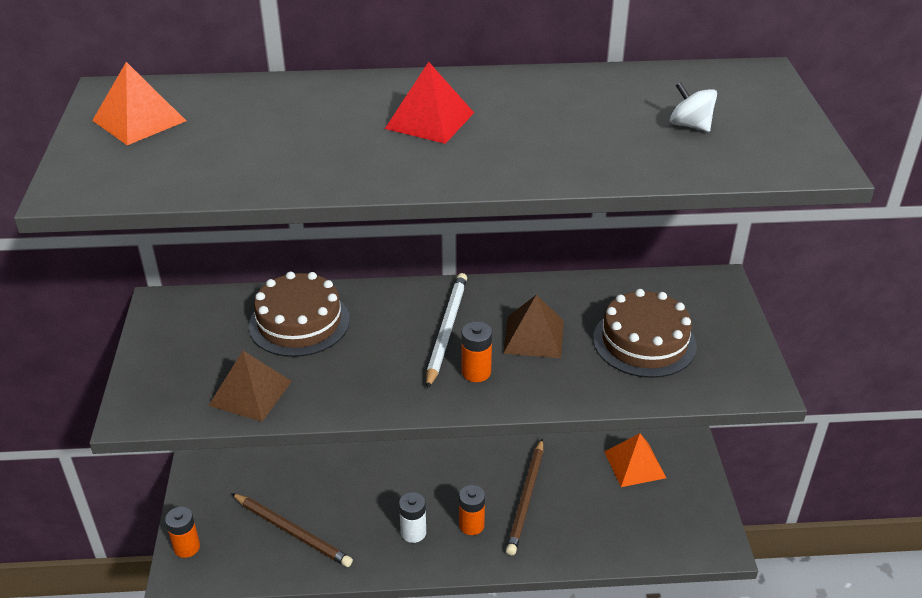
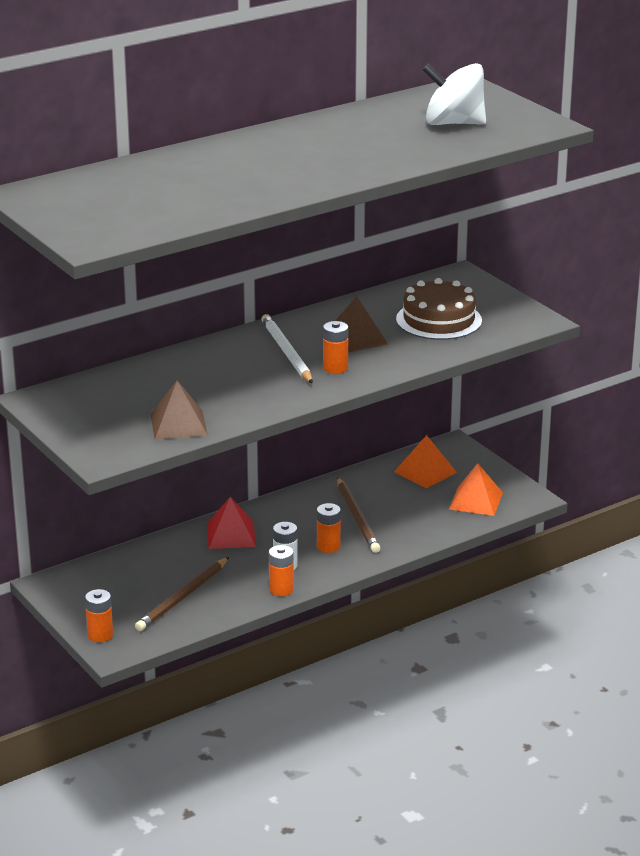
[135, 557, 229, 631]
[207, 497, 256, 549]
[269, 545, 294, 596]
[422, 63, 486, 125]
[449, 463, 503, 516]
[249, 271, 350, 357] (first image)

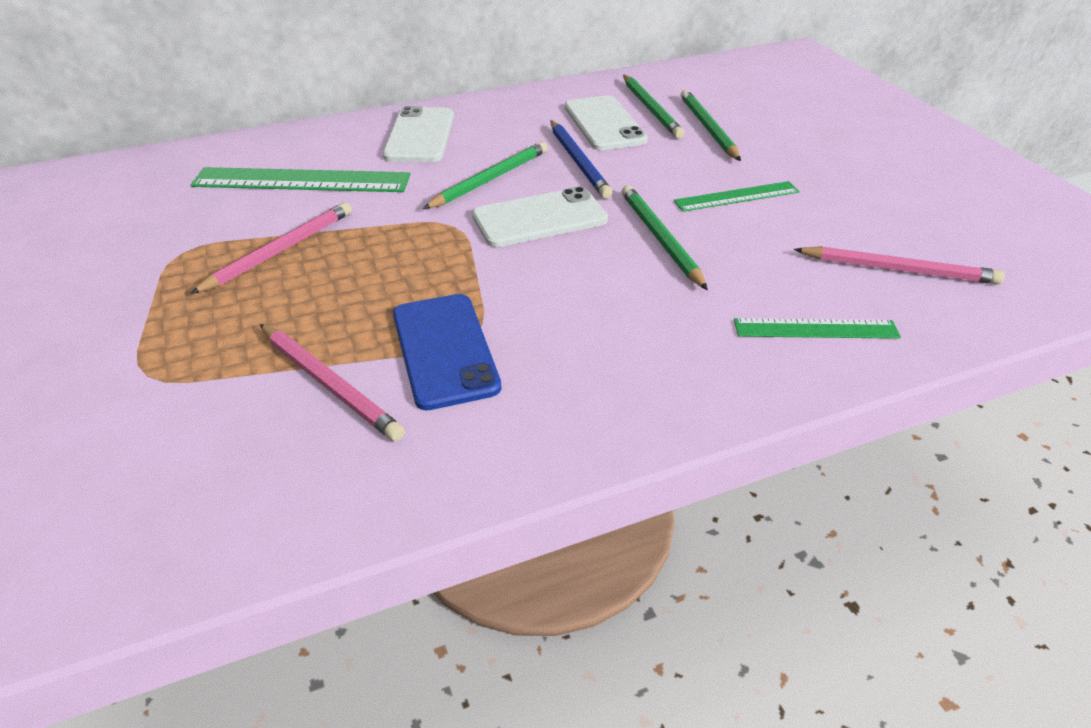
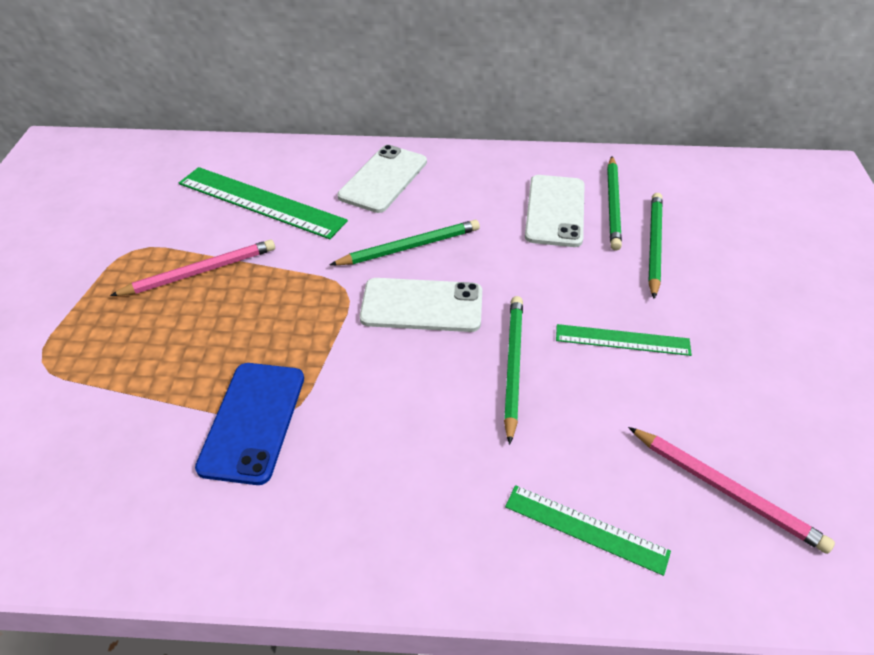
[260, 324, 405, 441] (first image)
[550, 120, 613, 199] (first image)

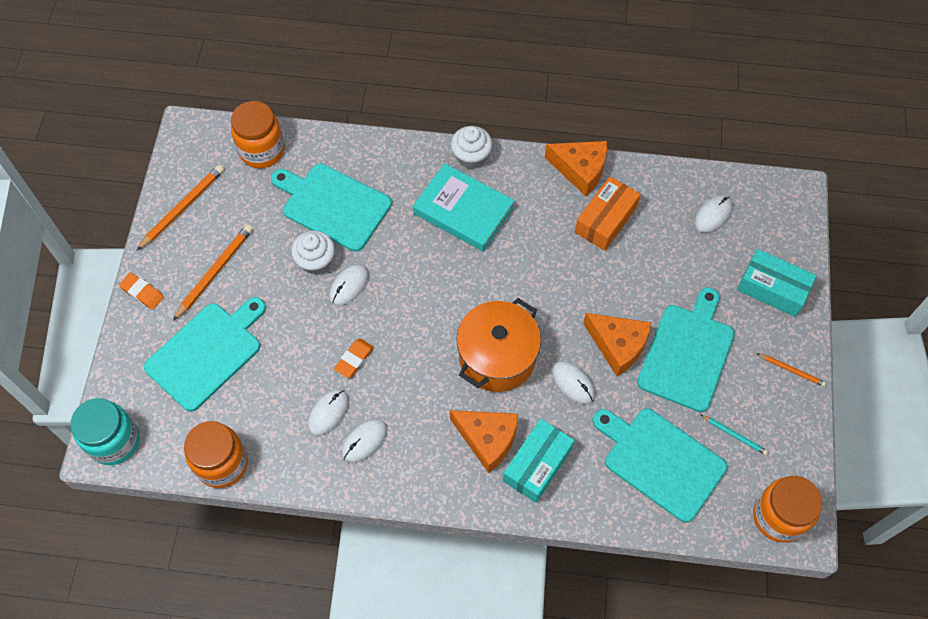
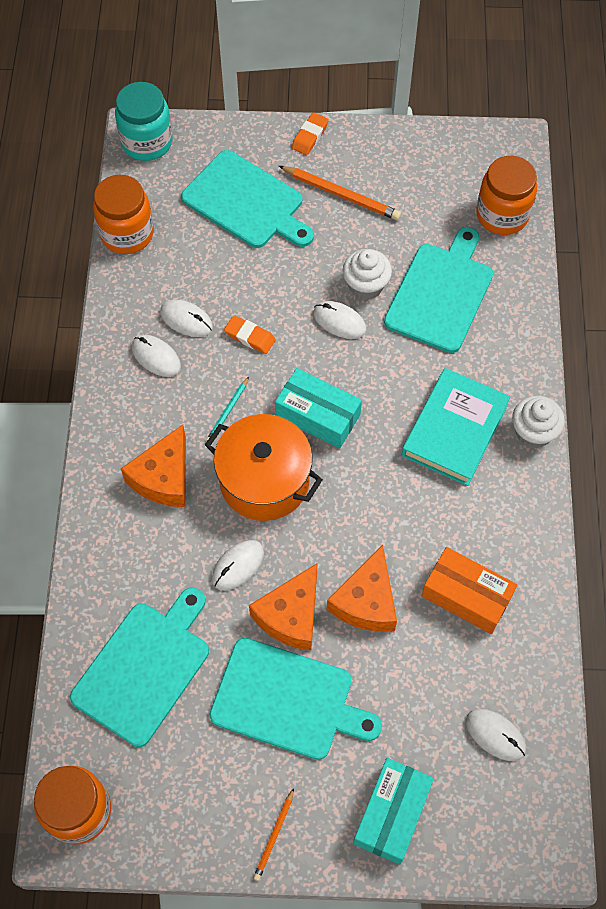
[206, 377, 249, 441]
[275, 368, 362, 449]
[327, 545, 397, 632]
[136, 165, 224, 251] (first image)

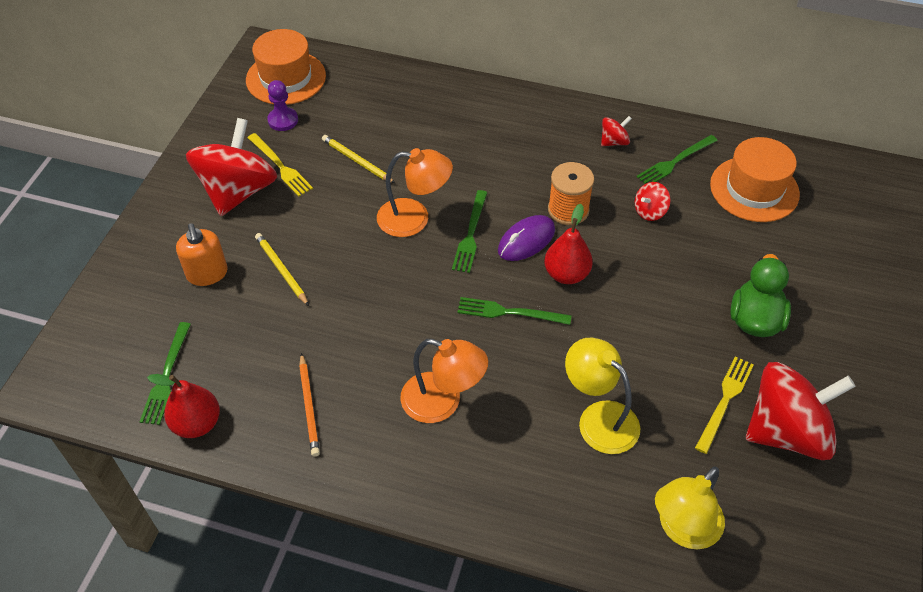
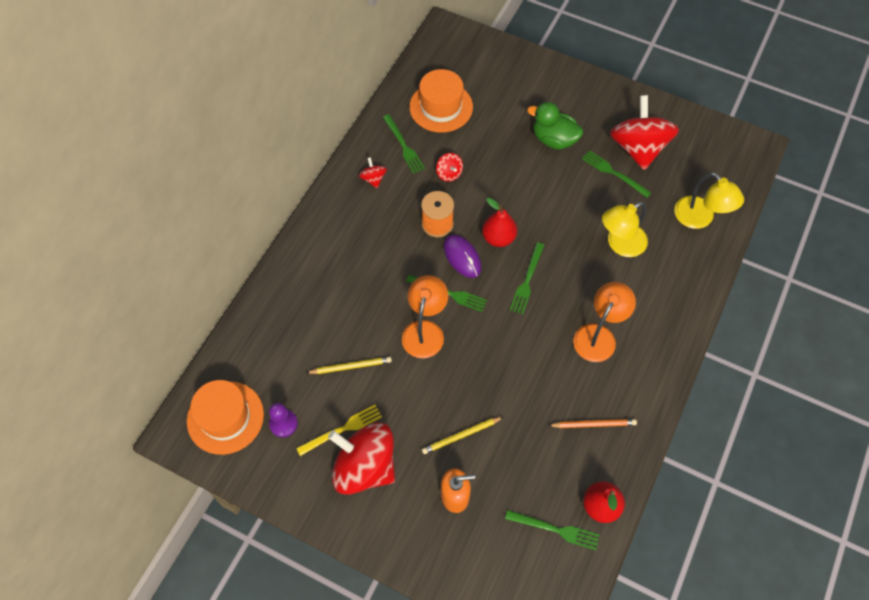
[306, 357, 392, 374]
[582, 150, 651, 198]

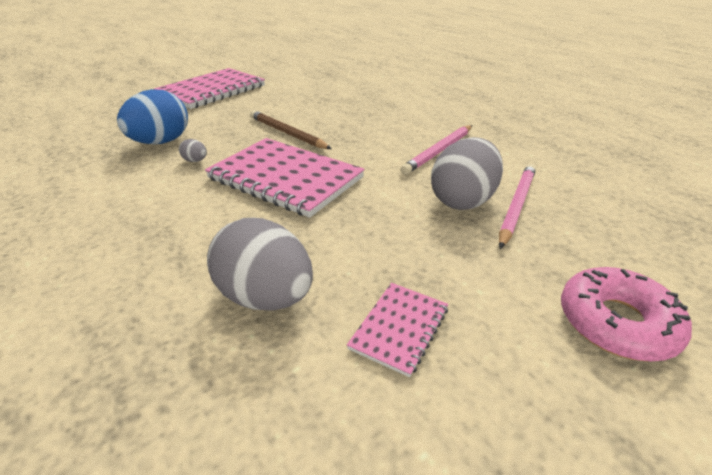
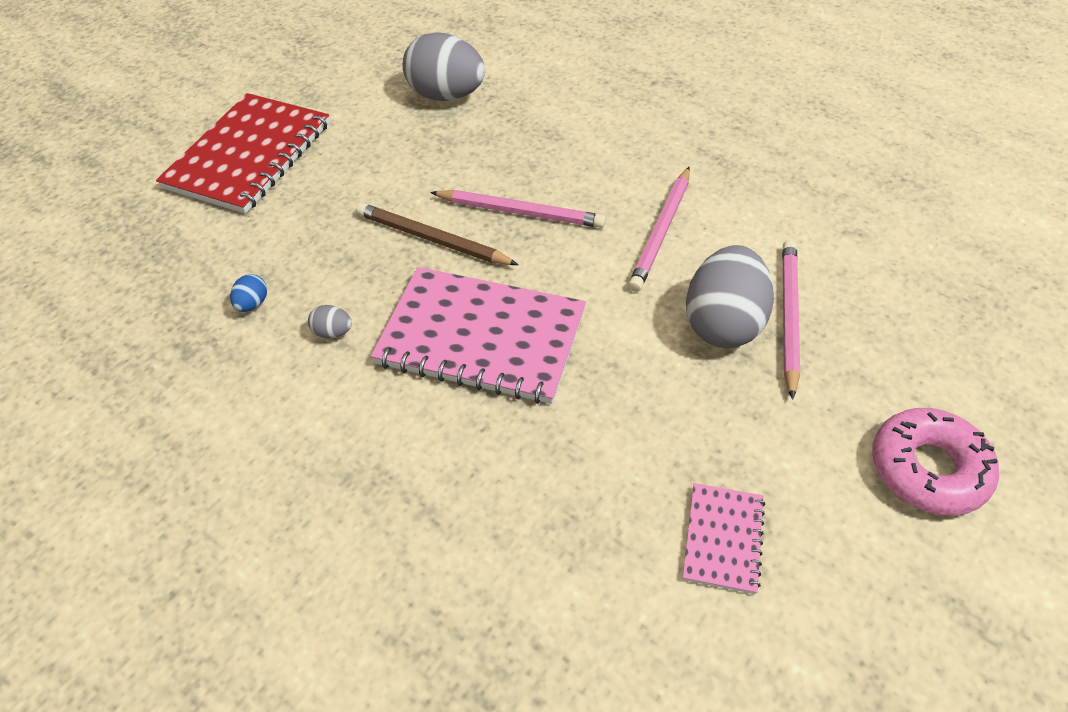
[156, 93, 330, 214]
[230, 274, 267, 312]
[403, 32, 485, 101]
[430, 190, 606, 228]

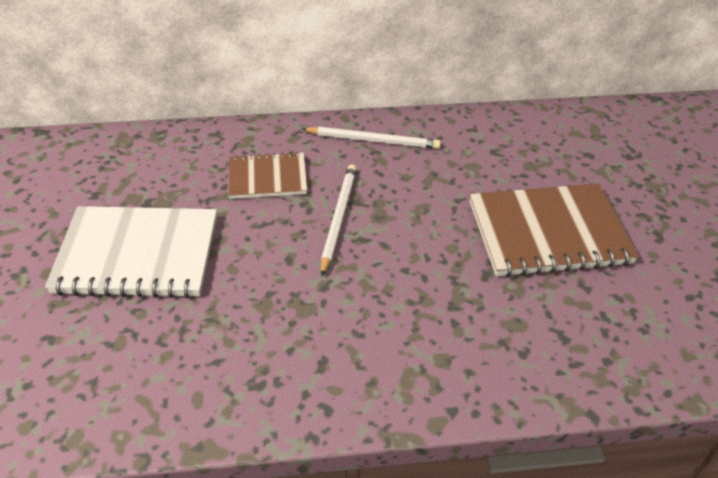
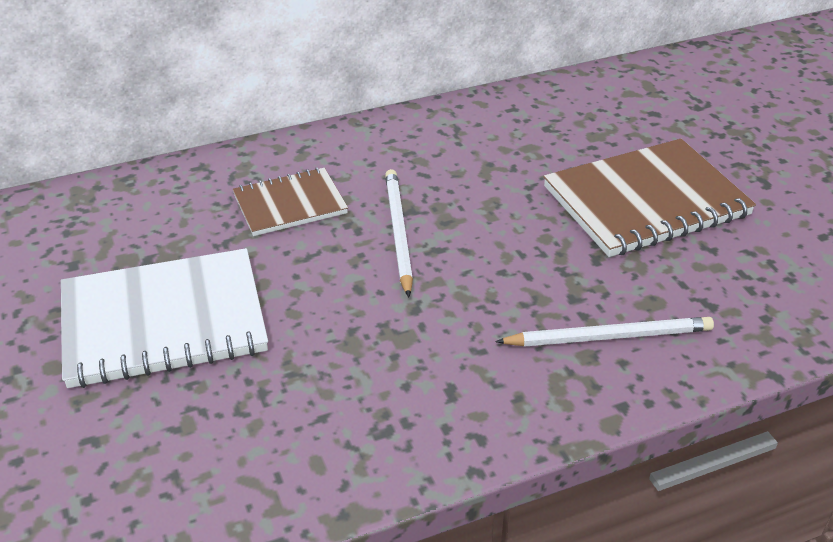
[495, 317, 714, 347]

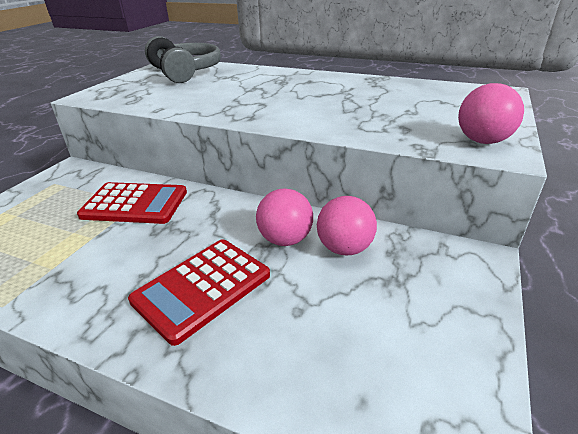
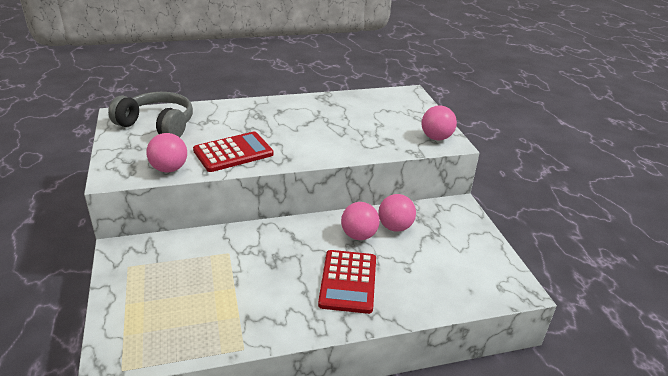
[146, 133, 187, 172]
[193, 132, 274, 172]

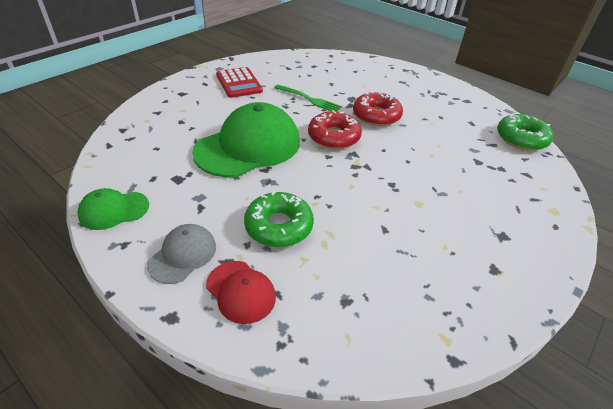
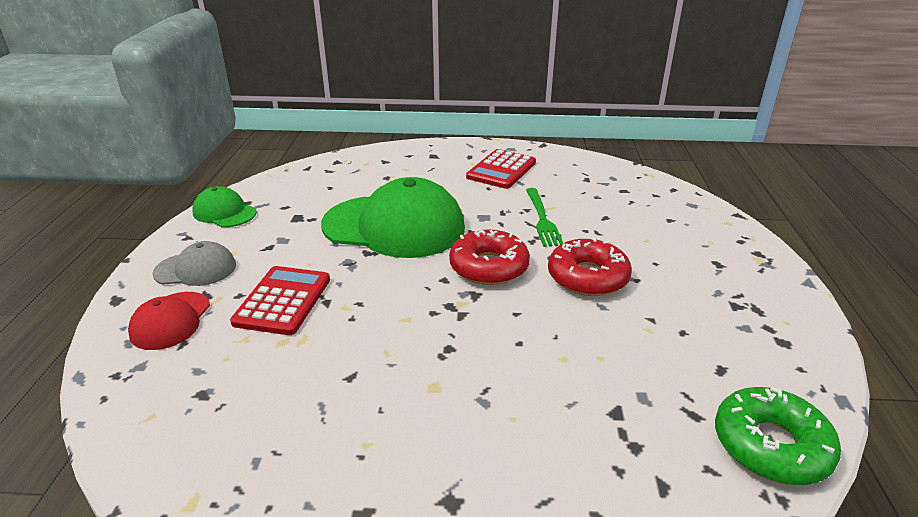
[230, 266, 330, 335]

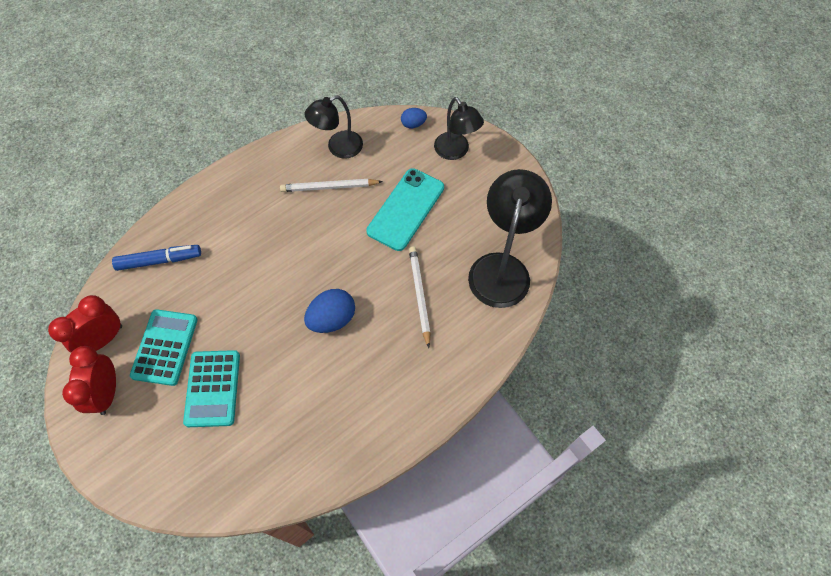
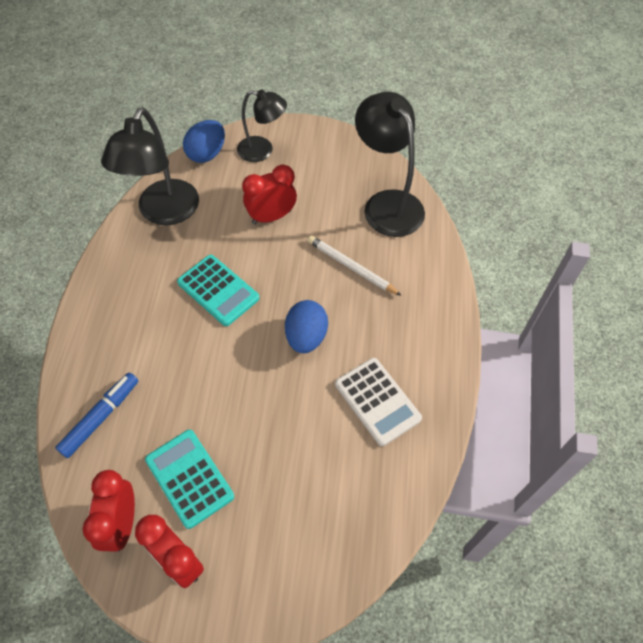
[101, 107, 199, 225]
[177, 255, 260, 326]
[183, 120, 225, 163]
[242, 165, 297, 224]
[335, 358, 422, 446]
[280, 179, 383, 192] (first image)

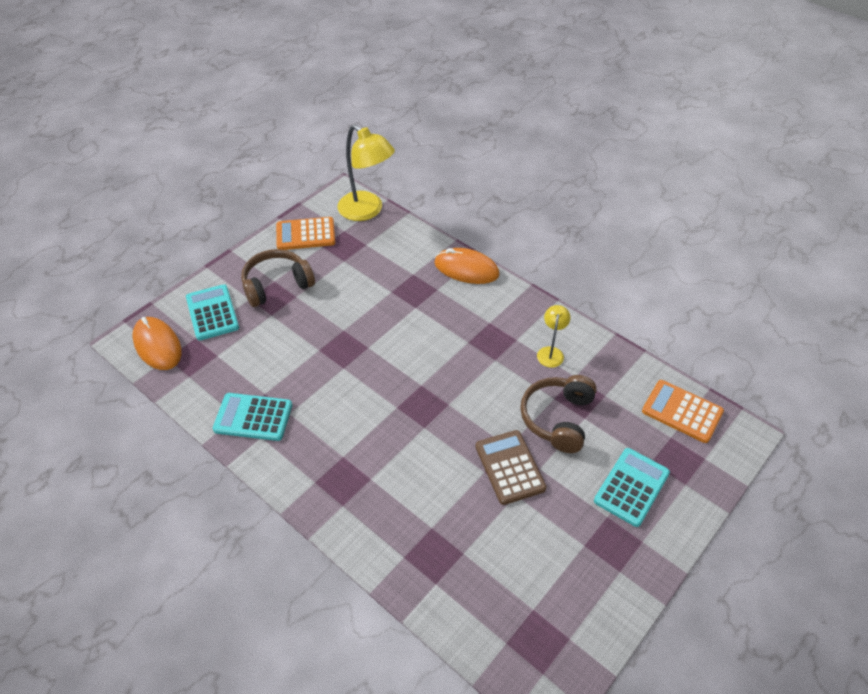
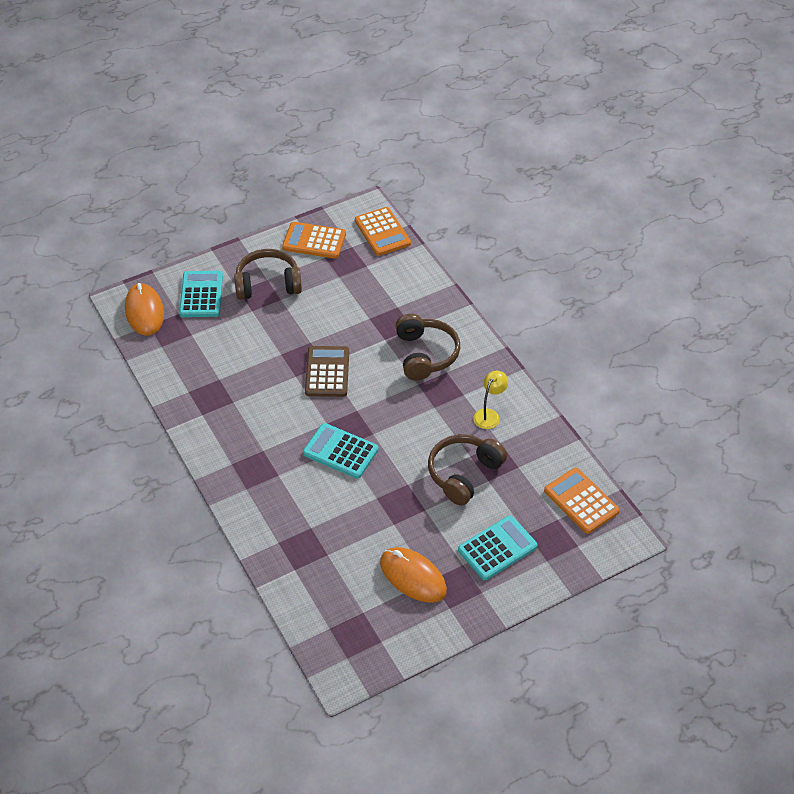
[303, 423, 378, 479]
[305, 346, 349, 397]
[355, 207, 411, 256]
[380, 547, 447, 603]
[395, 314, 460, 380]

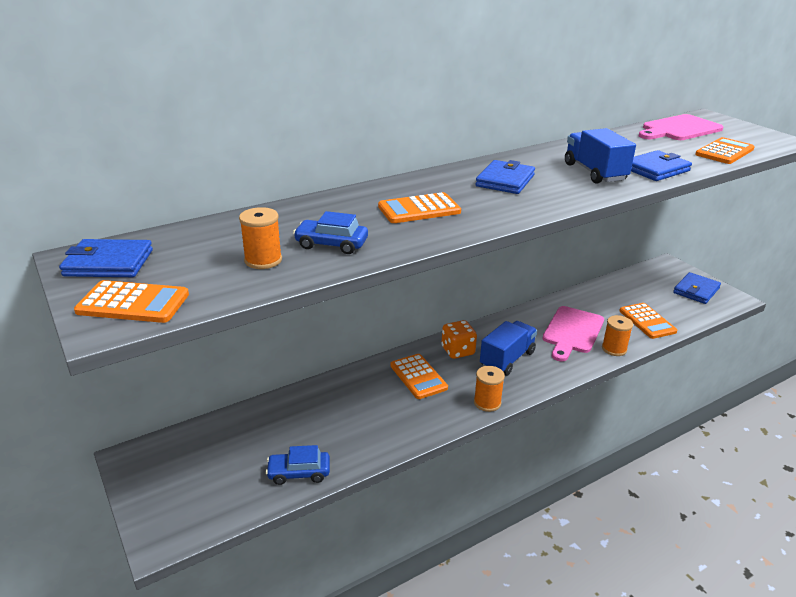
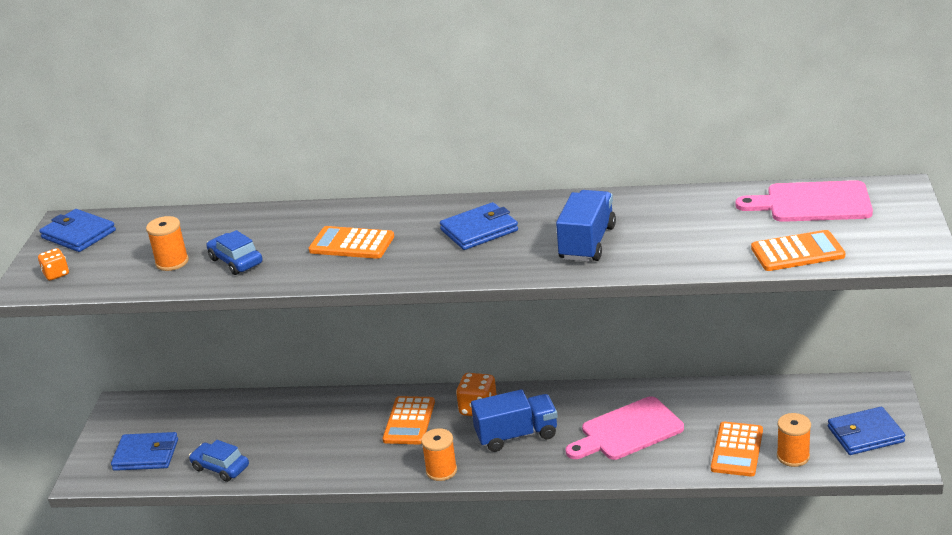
[38, 248, 69, 281]
[111, 432, 178, 471]
[777, 413, 811, 467]

